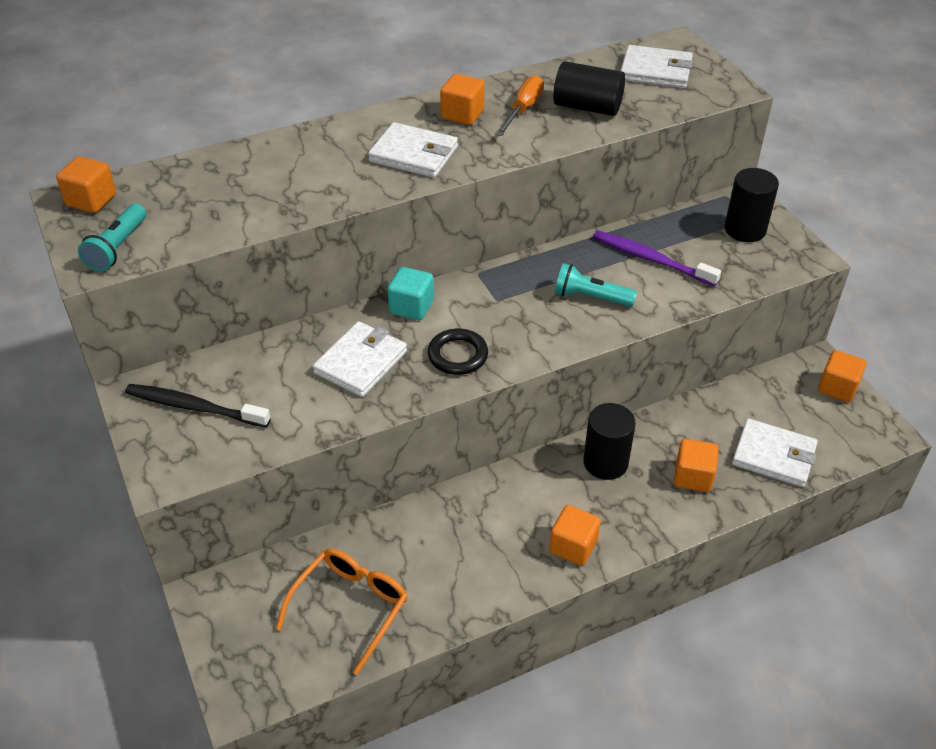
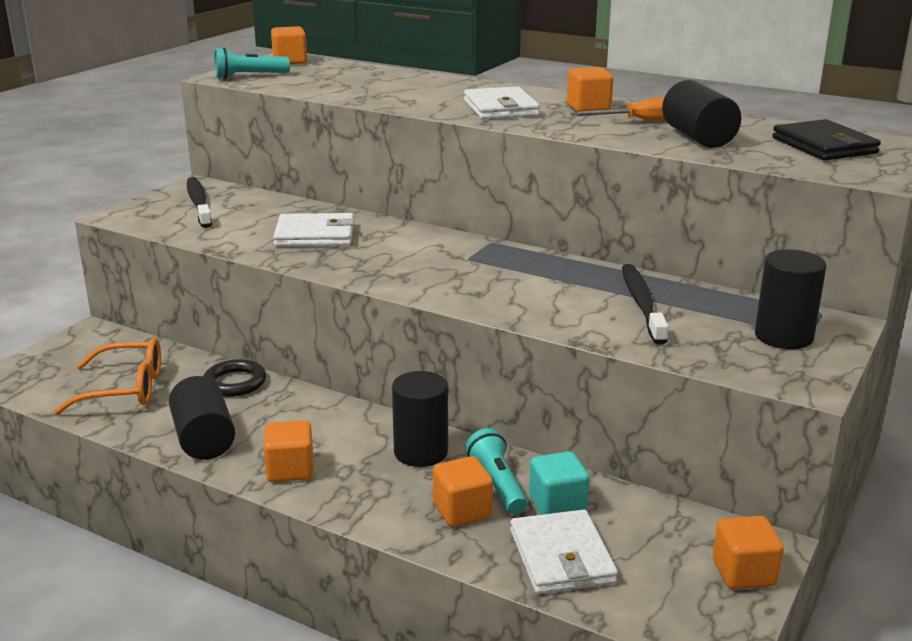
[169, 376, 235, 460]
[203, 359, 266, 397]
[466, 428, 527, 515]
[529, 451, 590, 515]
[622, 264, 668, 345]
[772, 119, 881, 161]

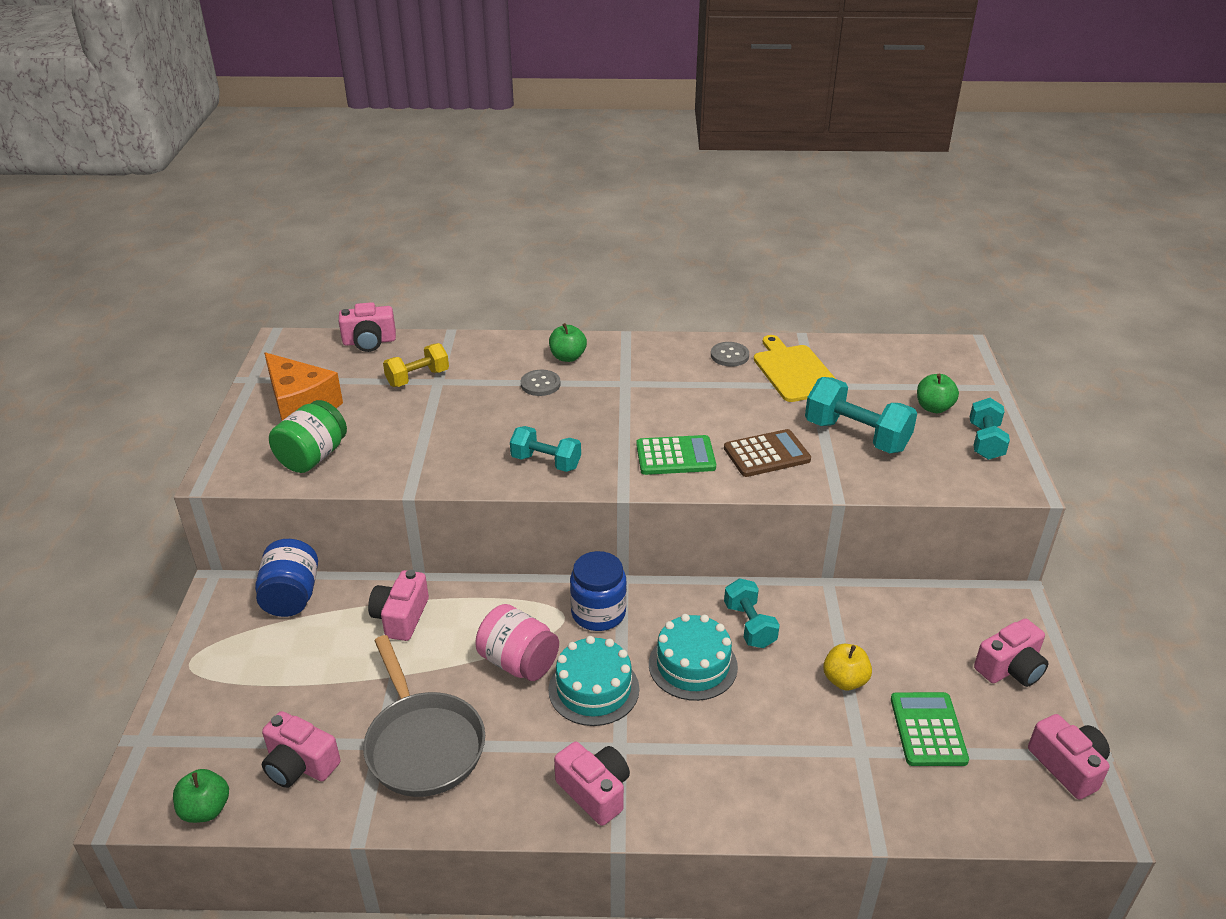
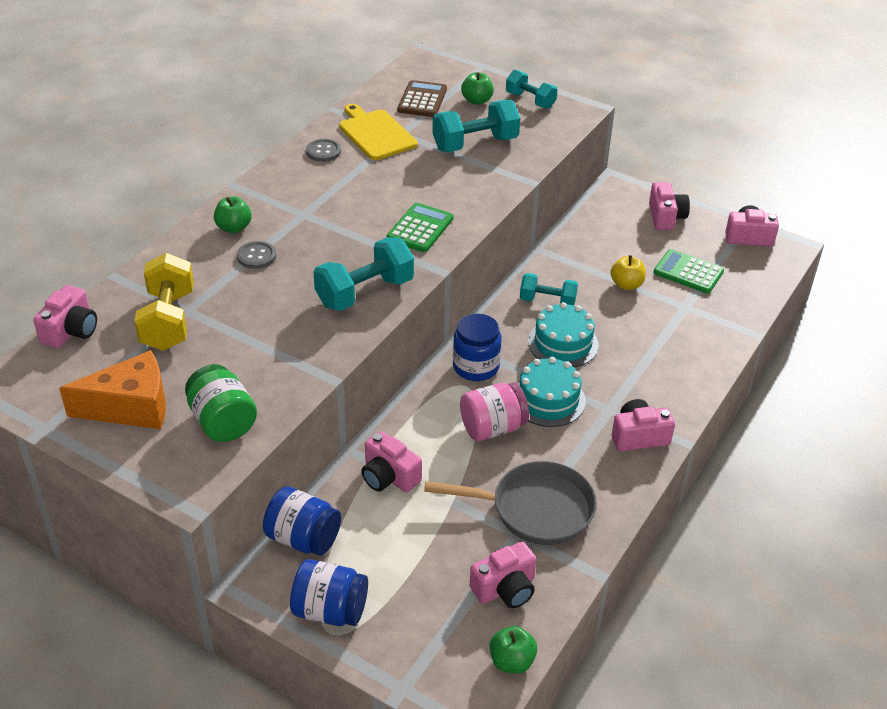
[134, 253, 194, 351]
[290, 559, 368, 626]
[313, 237, 414, 311]
[339, 104, 418, 160]
[398, 80, 447, 117]

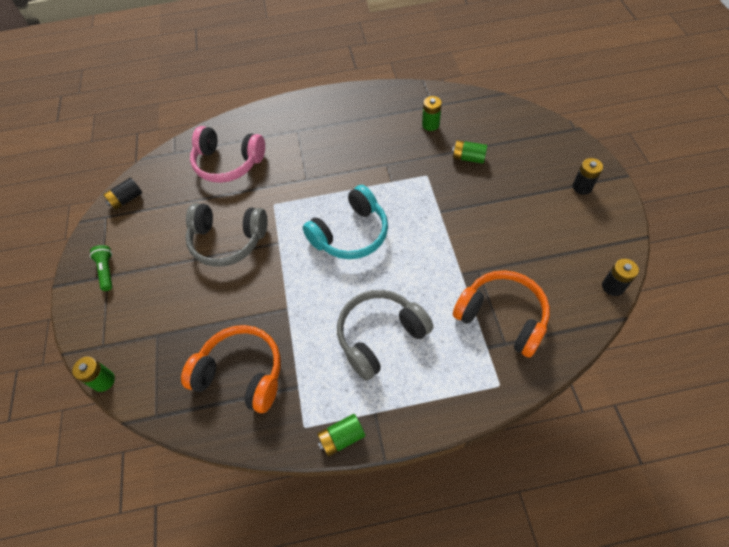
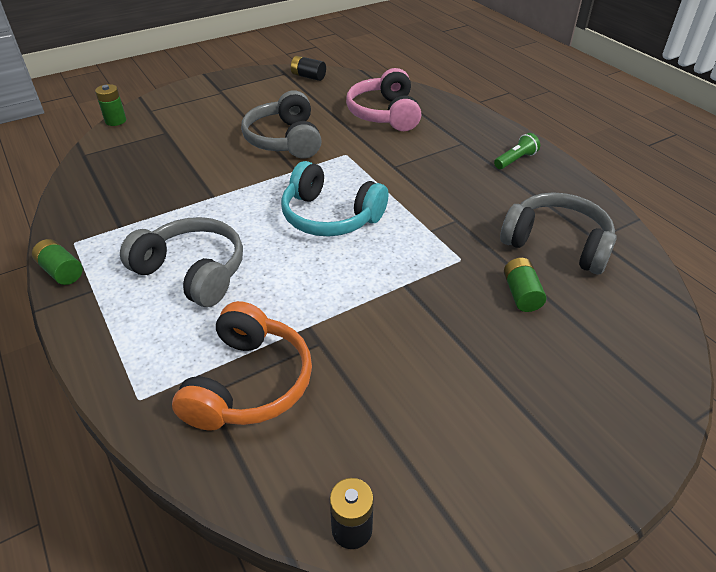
[494, 133, 540, 169]
[500, 192, 617, 274]
[181, 325, 281, 413] (first image)
[573, 158, 603, 195] (first image)

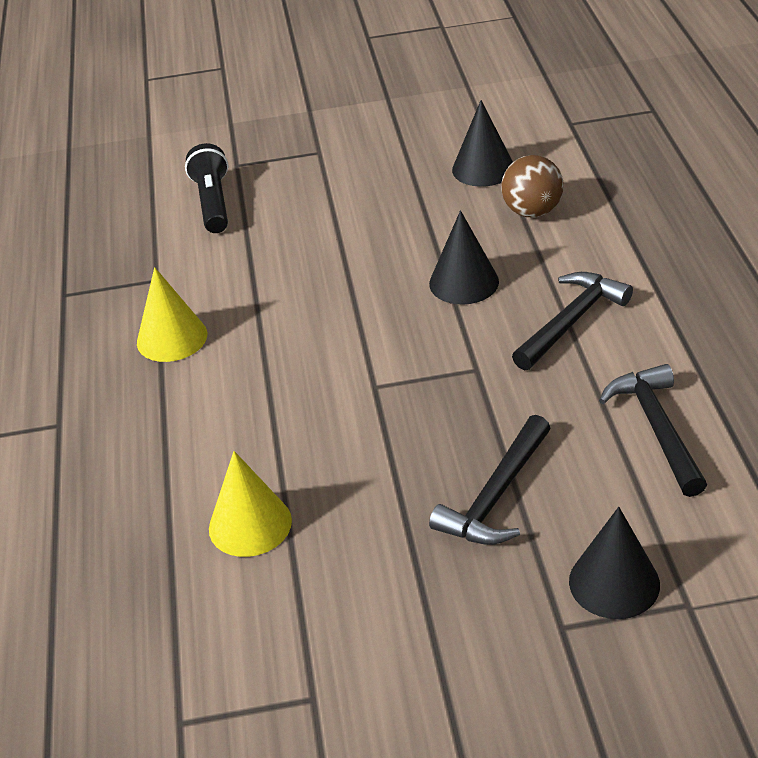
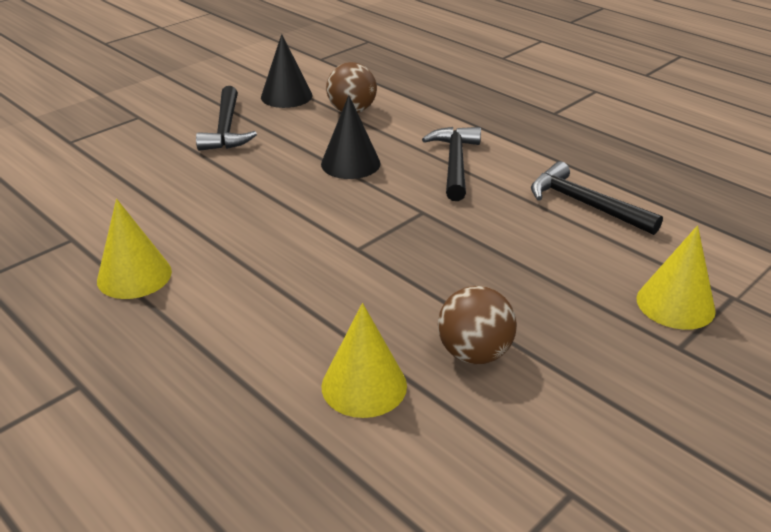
[196, 86, 257, 151]
[438, 286, 517, 364]
[636, 225, 716, 330]
[185, 143, 228, 233] (first image)

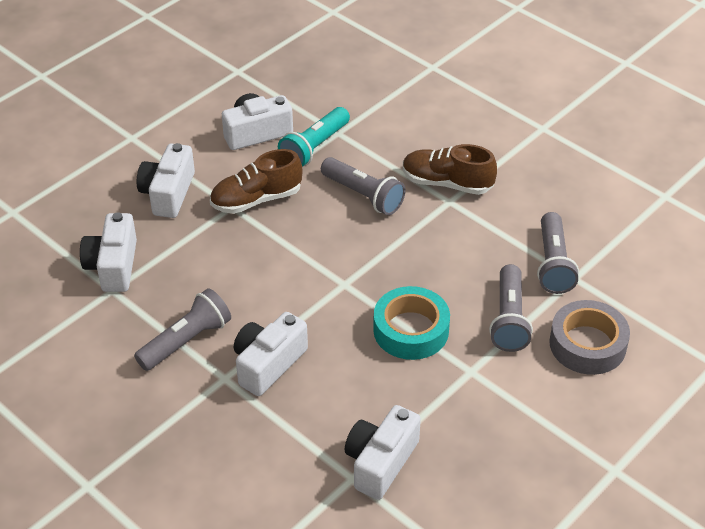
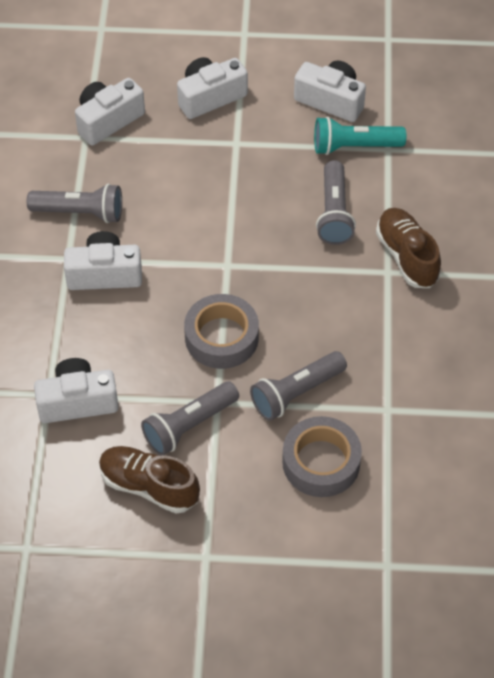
[99, 446, 200, 514]
[141, 381, 239, 455]
[184, 294, 259, 369]

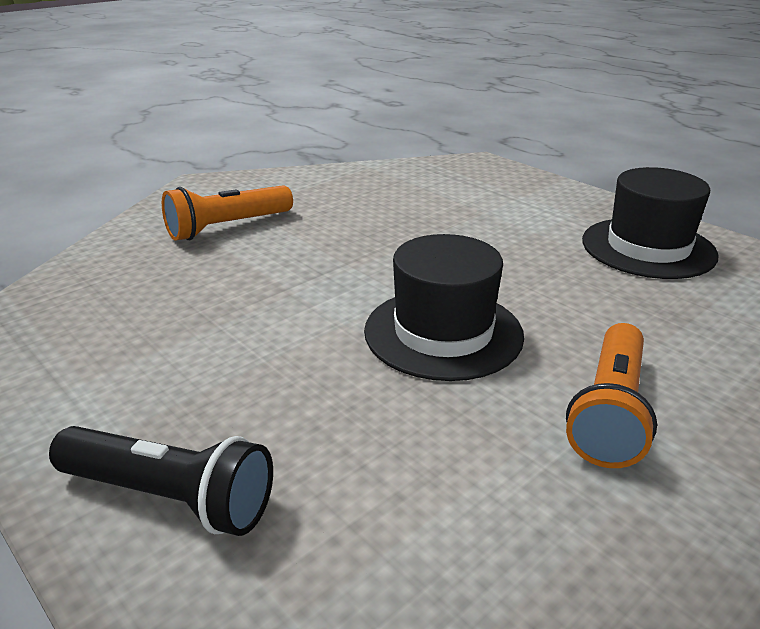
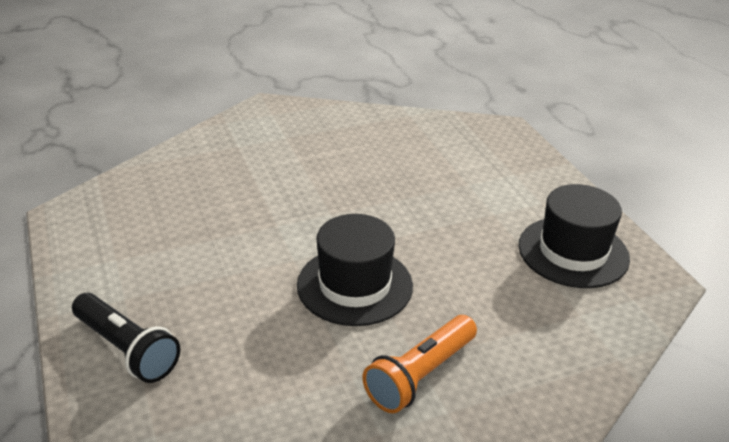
[162, 185, 293, 241] (first image)

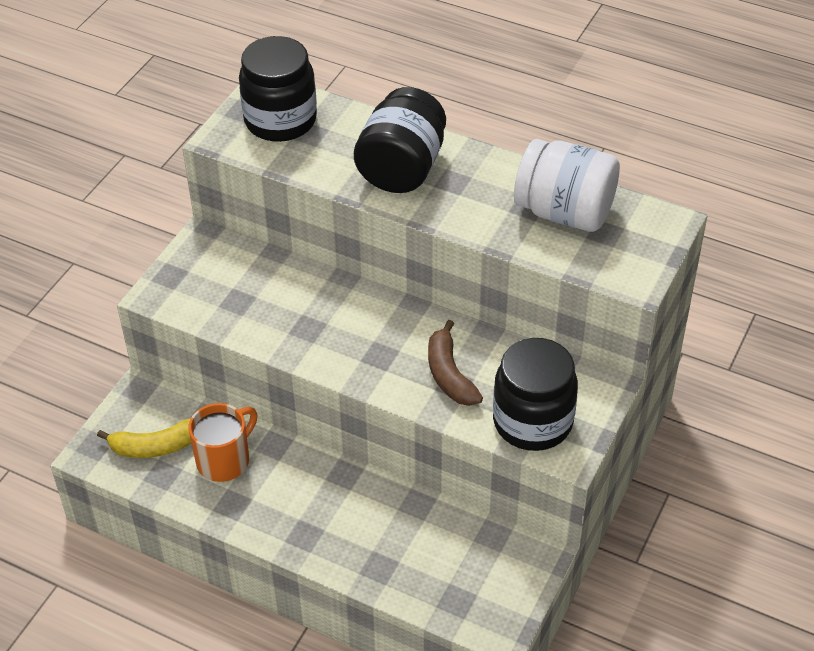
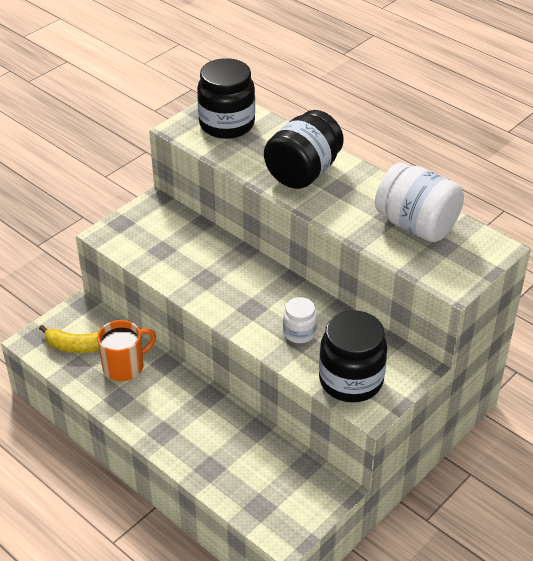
[283, 297, 317, 343]

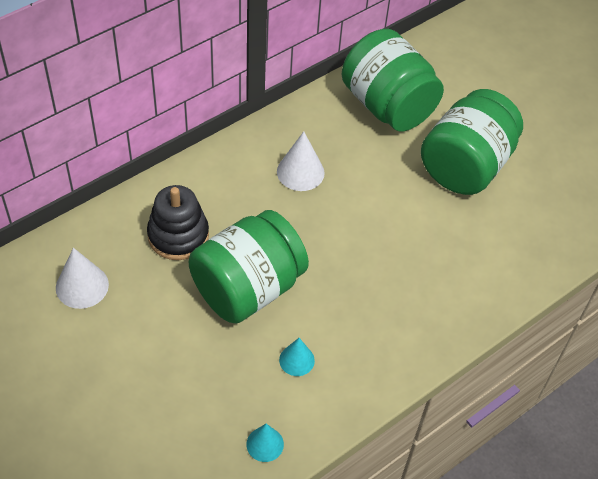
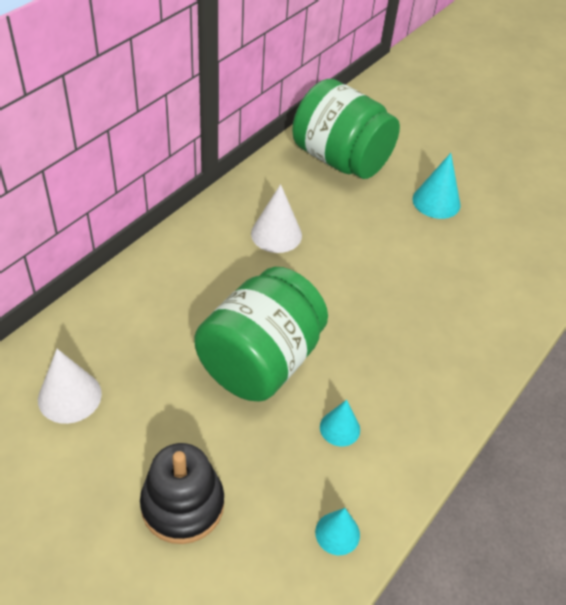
[140, 443, 224, 544]
[413, 153, 460, 219]

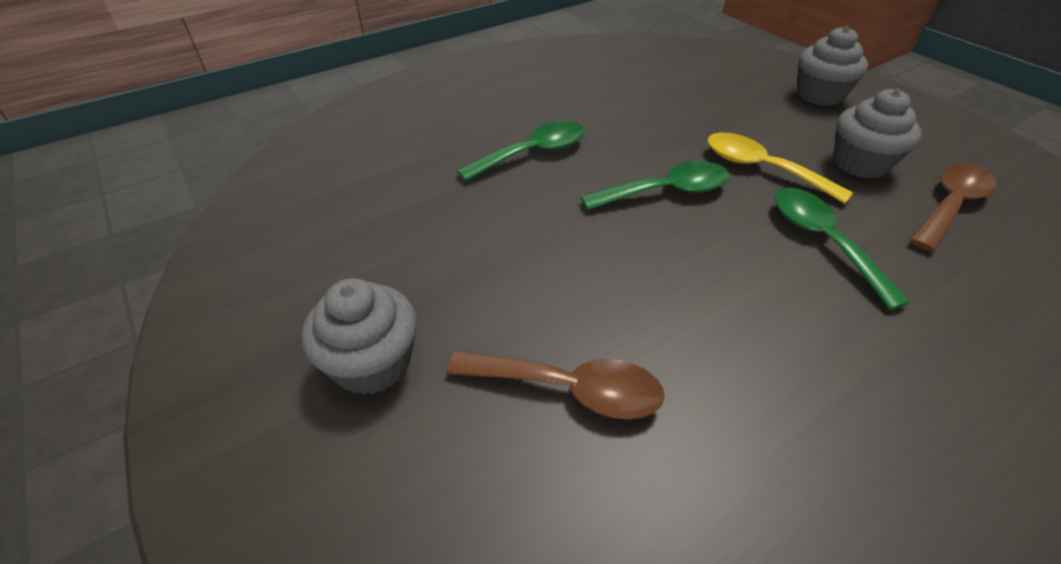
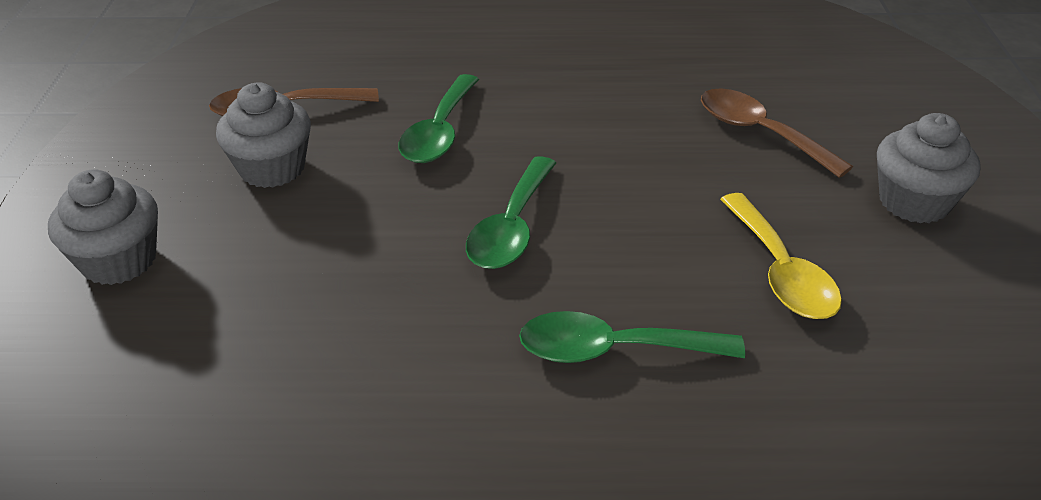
[466, 156, 556, 269]
[720, 193, 842, 319]

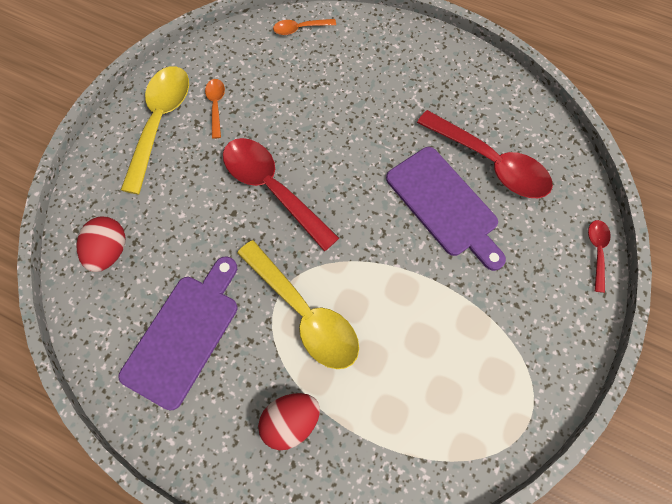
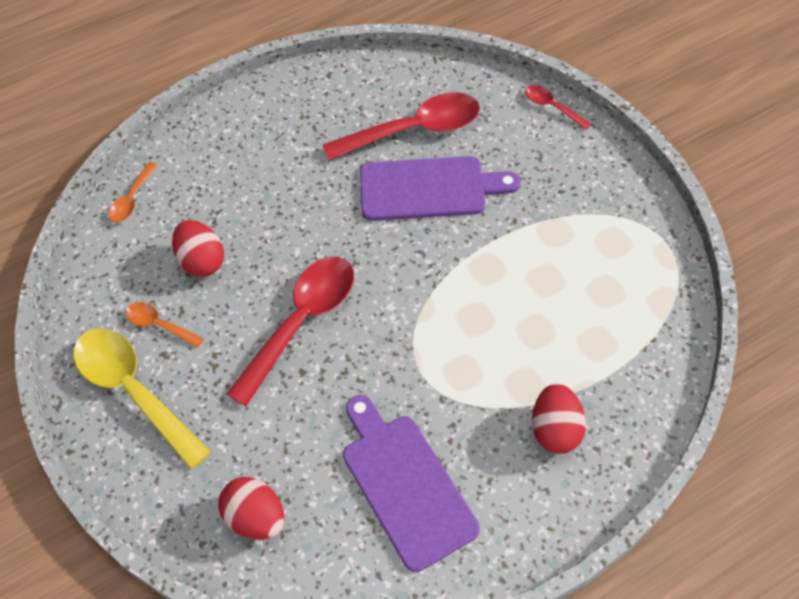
[172, 220, 224, 277]
[227, 257, 354, 406]
[237, 240, 359, 369] (first image)

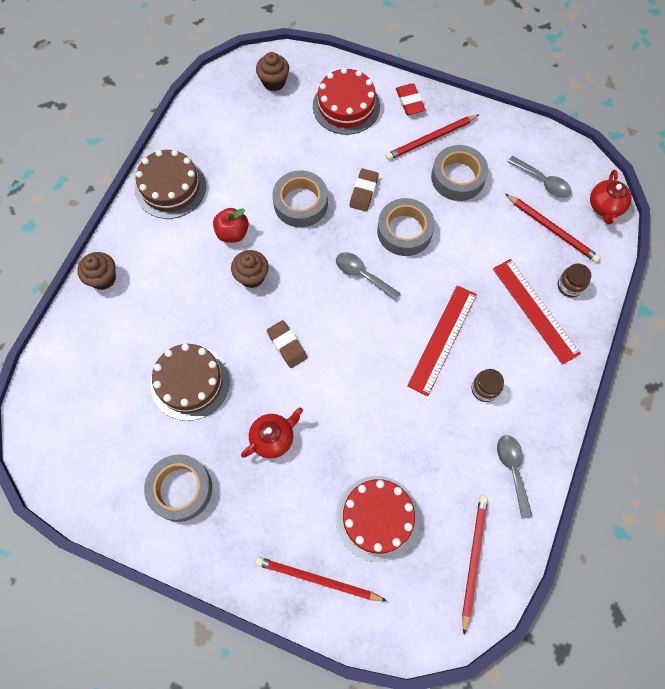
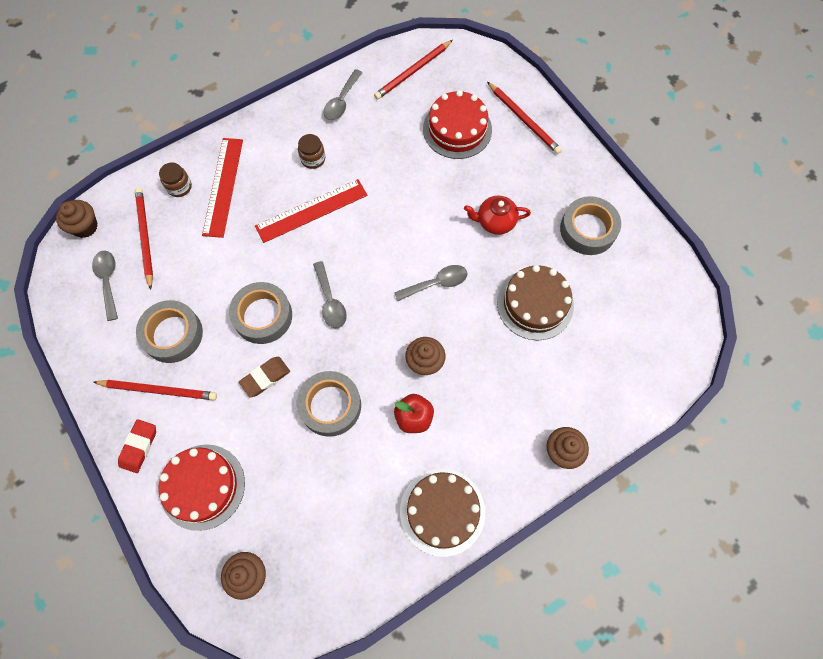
[56, 200, 98, 238]
[394, 265, 467, 301]

